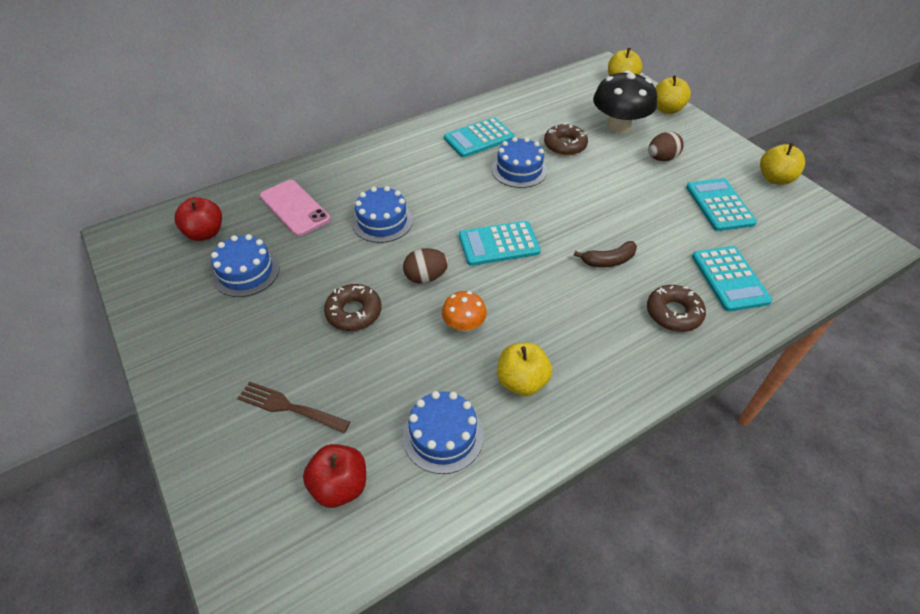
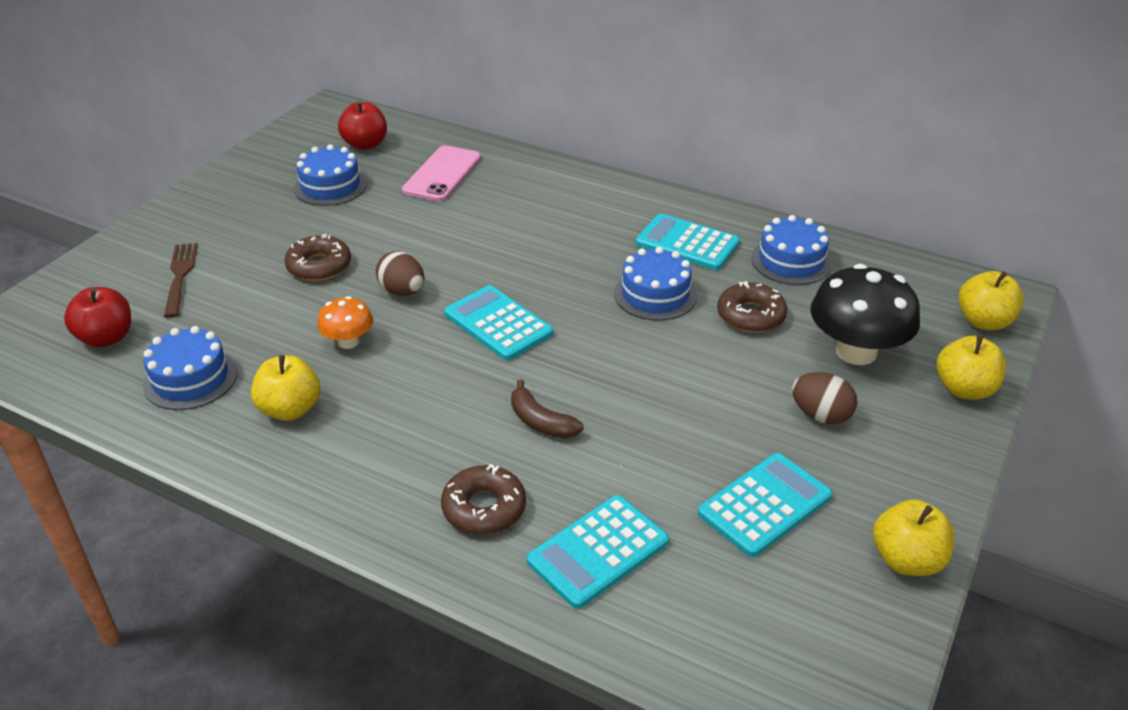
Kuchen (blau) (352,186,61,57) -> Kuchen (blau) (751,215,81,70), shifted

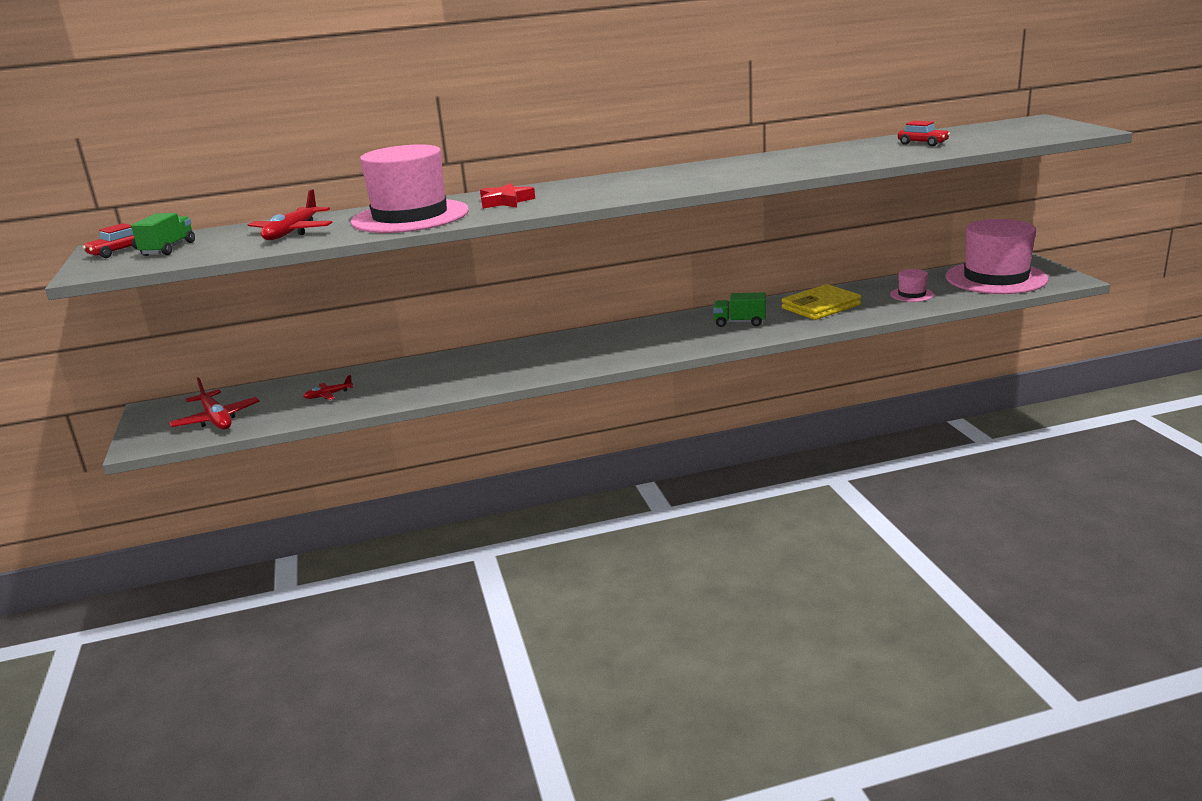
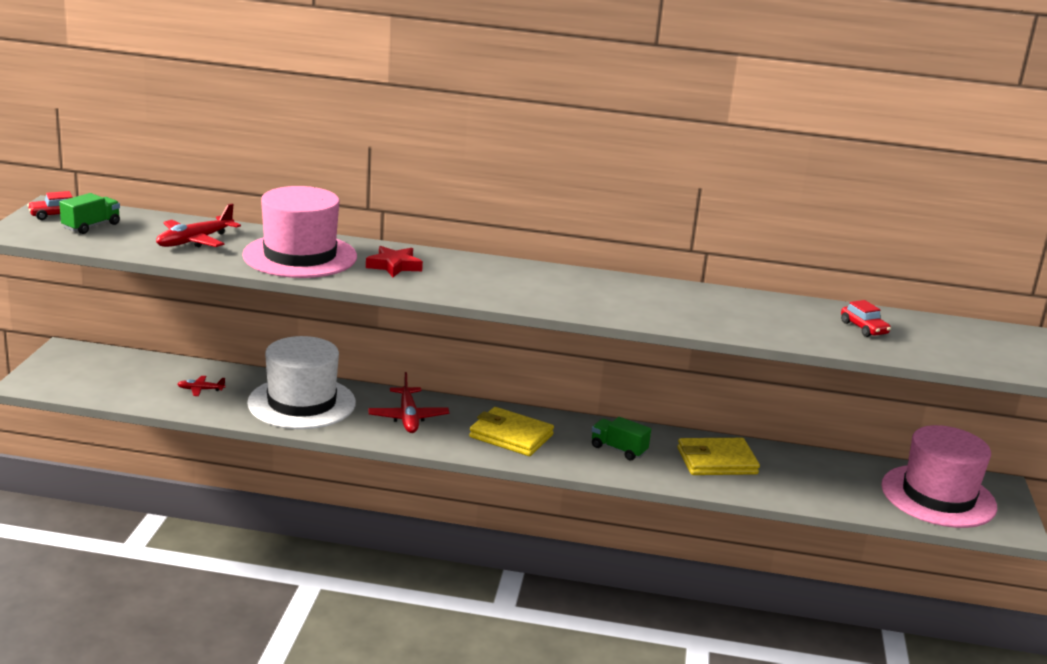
Hut (rosa) (890,269,44,33) -> none
Flugzeug (rot) (169,377,91,53) -> Flugzeug (rot) (368,372,81,61), shifted
none -> Hut (weiß) (247,336,109,93)
none -> Geldbörse (gelb) (469,407,85,49)

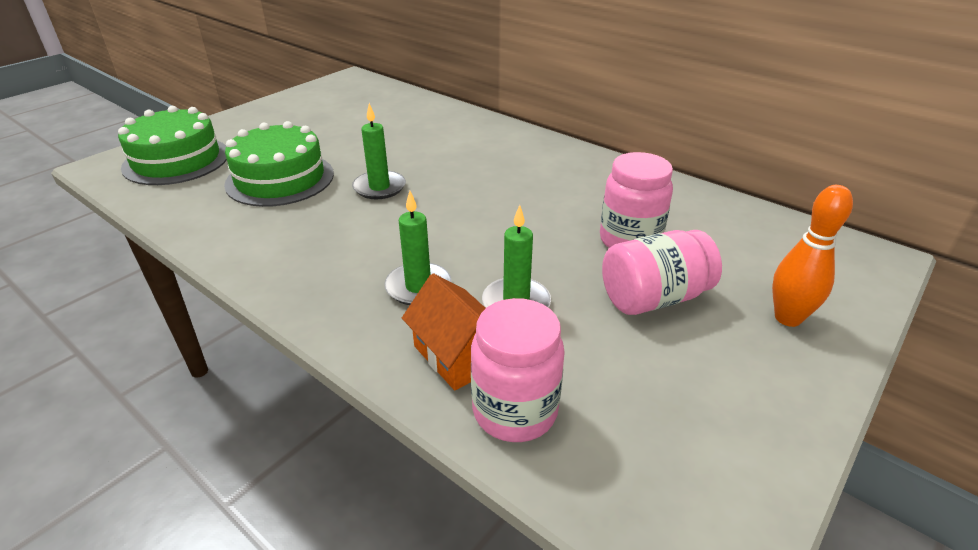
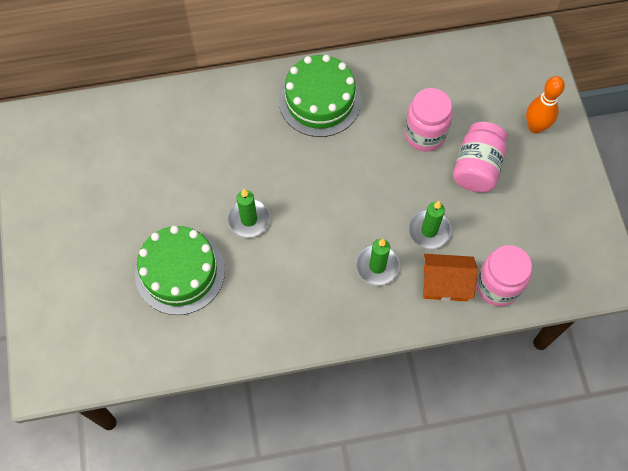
Kuchen (grün) (118,106,109,79) -> Kuchen (grün) (279,54,82,83), shifted

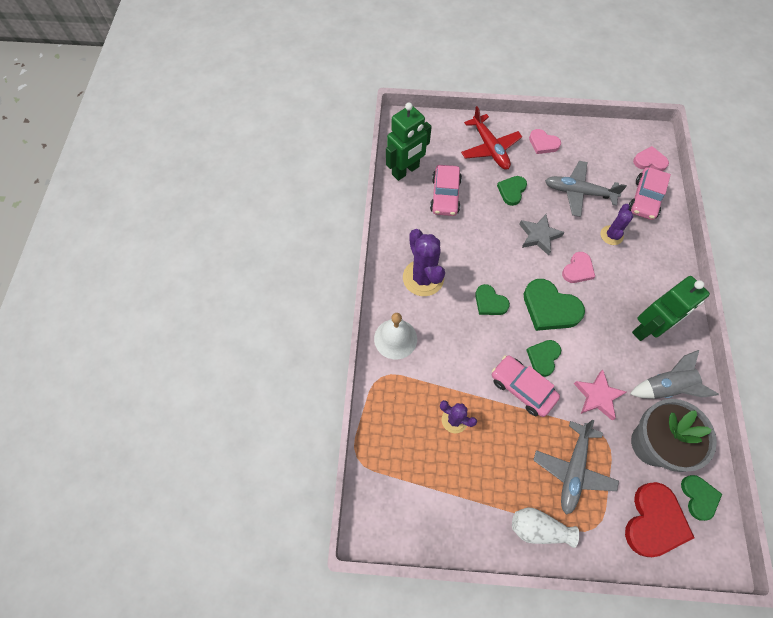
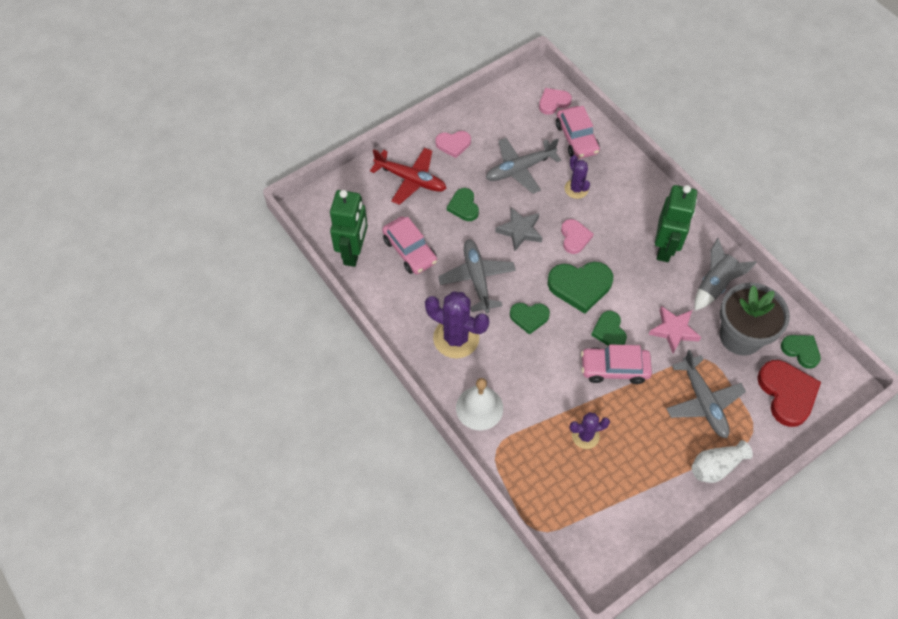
none -> Flugzeug (grau) (438,239,78,74)

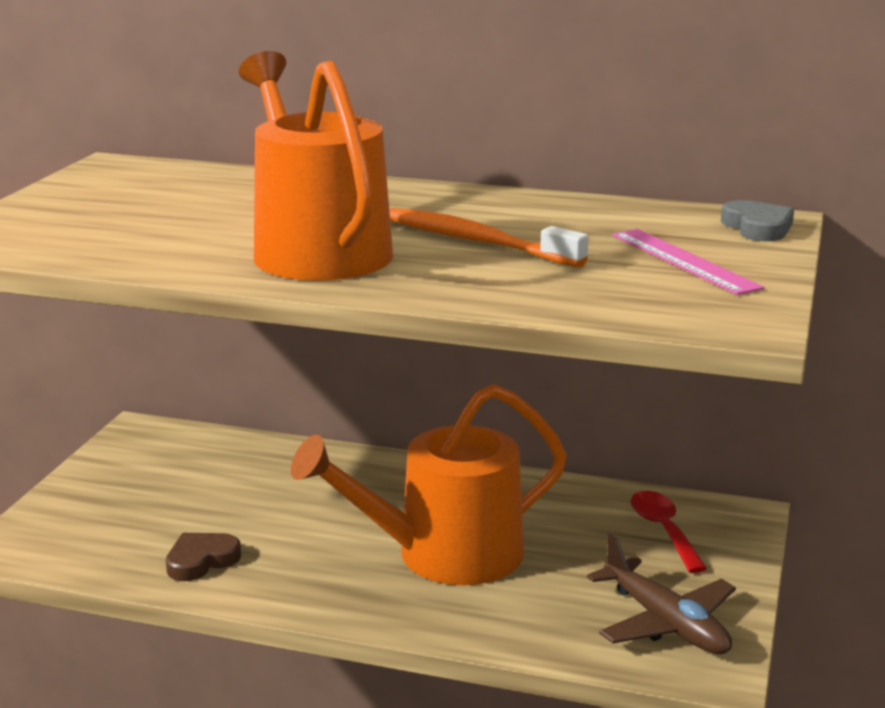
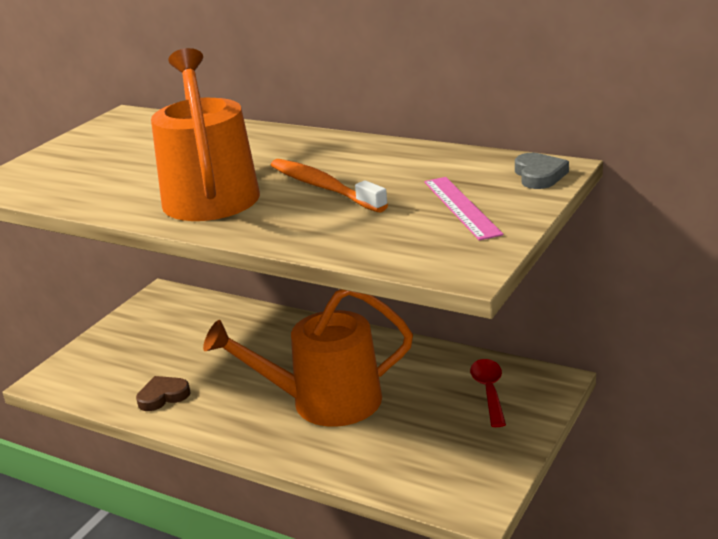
Flugzeug (braun) (587,534,149,120) -> none

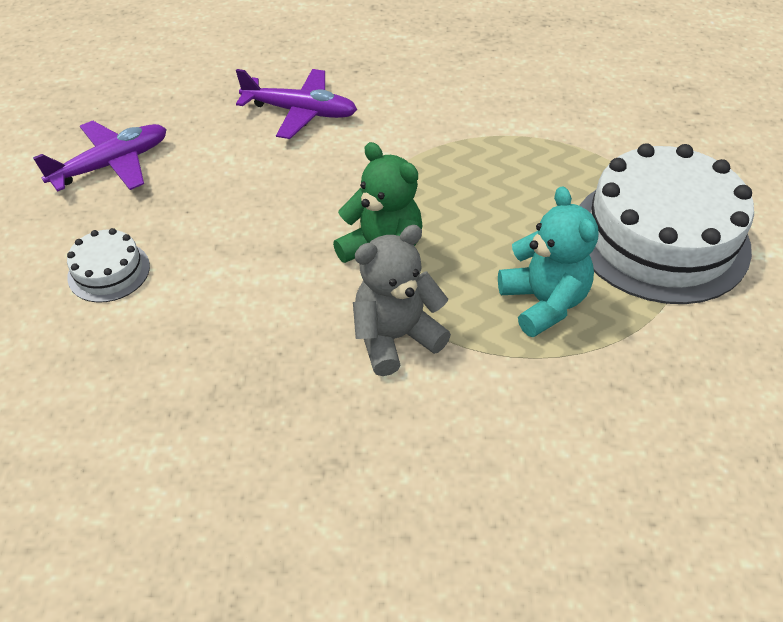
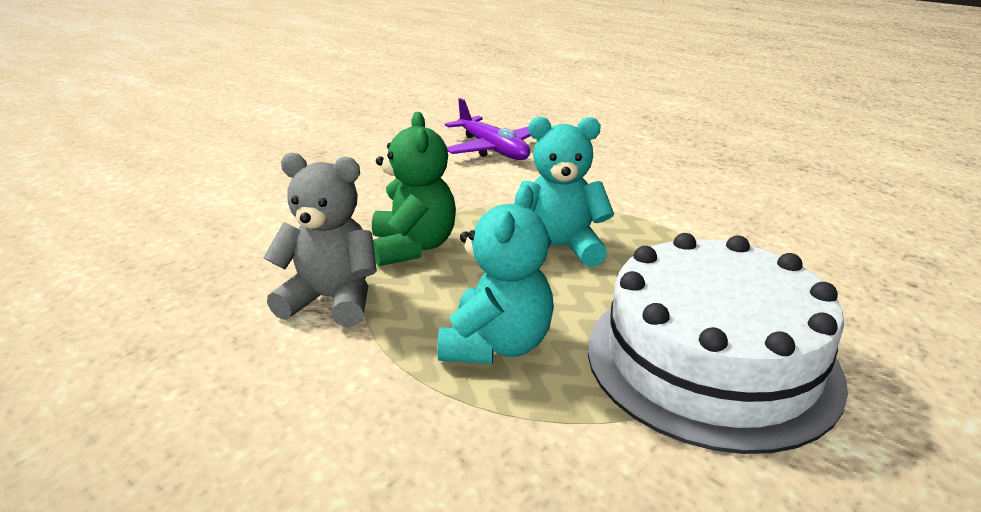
Flugzeug (lila) (33,121,134,71) -> none
Kuchen (weiß) (67,228,83,75) -> none
none -> Teddybär (türkis) (514,117,100,150)

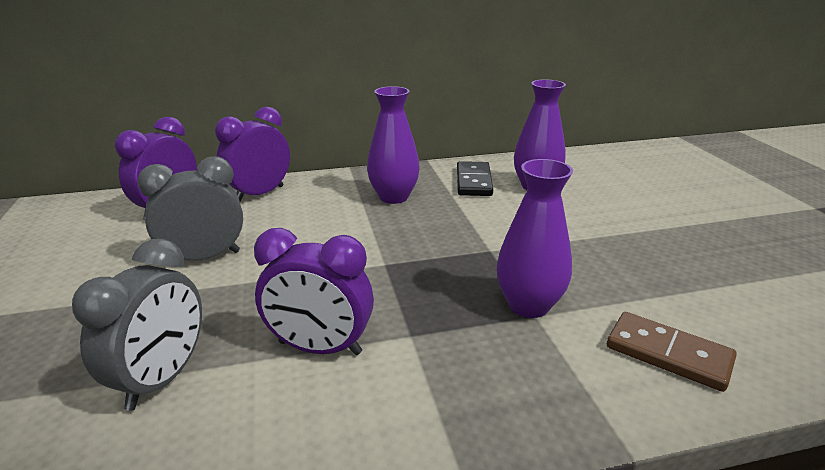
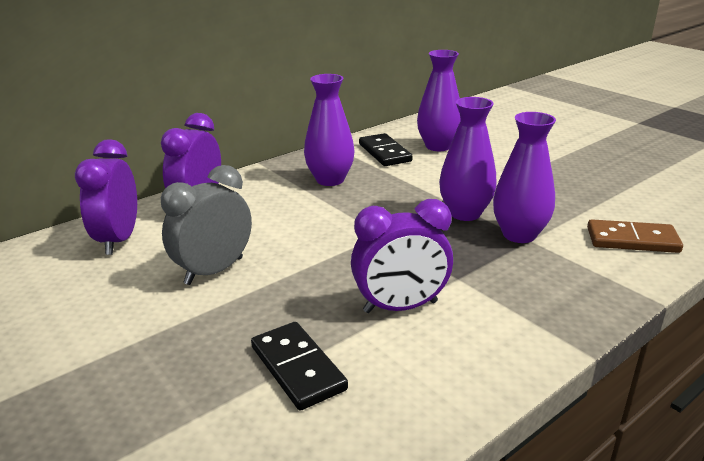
Wecker (grau) (72,239,130,172) -> Dominostein (schwarz) (251,322,97,89)
none -> Vase (lila) (439,97,58,124)

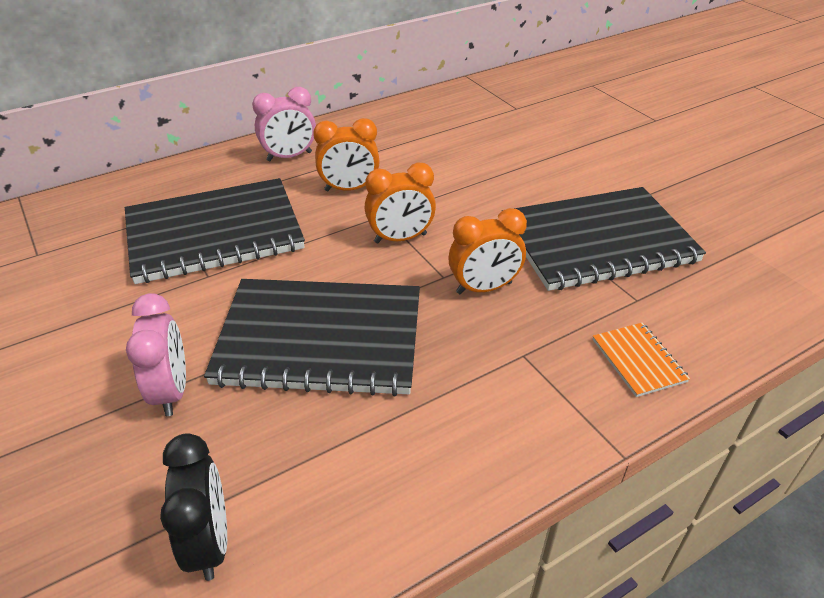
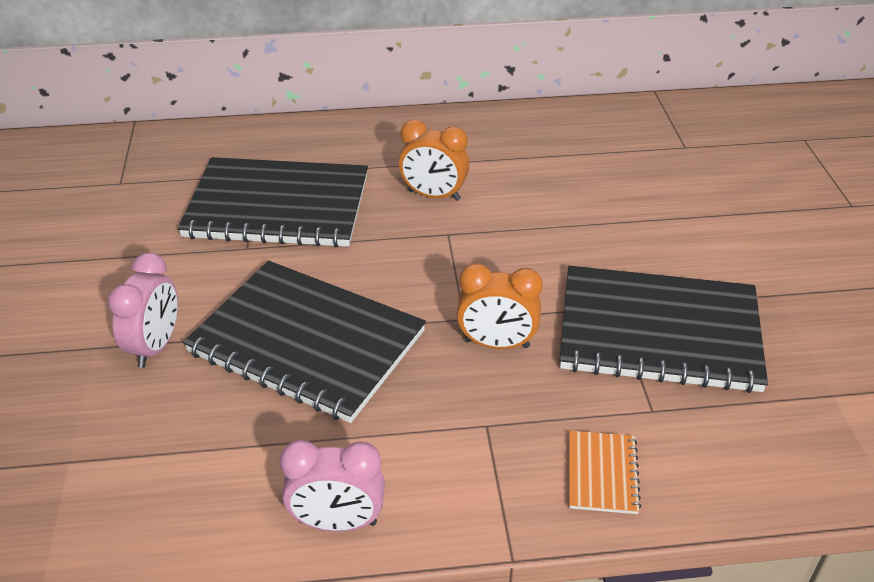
Wecker (rosa) (252,87,64,74) -> Wecker (rosa) (280,440,105,92), shifted
Wecker (orange) (364,163,72,81) -> none
Wecker (schwarz) (160,433,67,148) -> none

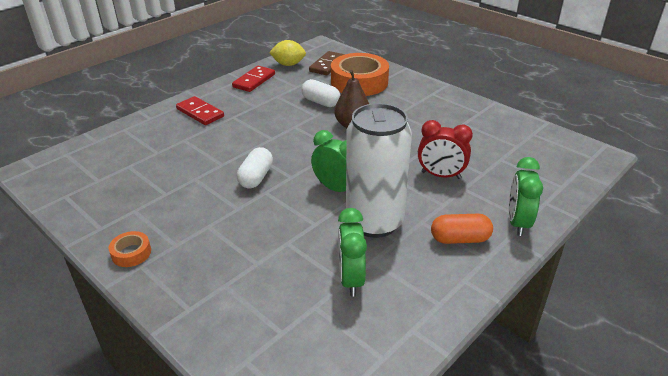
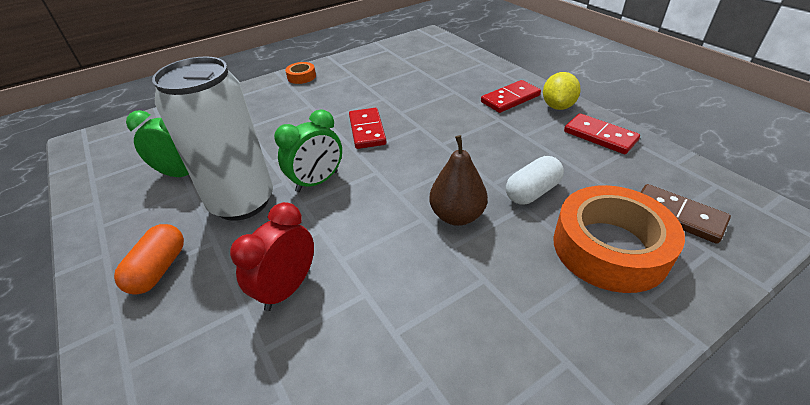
Zitrone (gelb) (269,40,37,26) -> Zitrone (gelb) (543,72,38,38), shifted
Kapsel (weiß) (237,147,36,42) -> Dominostein (rot) (349,108,37,41)
Wecker (grün) (509,157,34,79) -> none

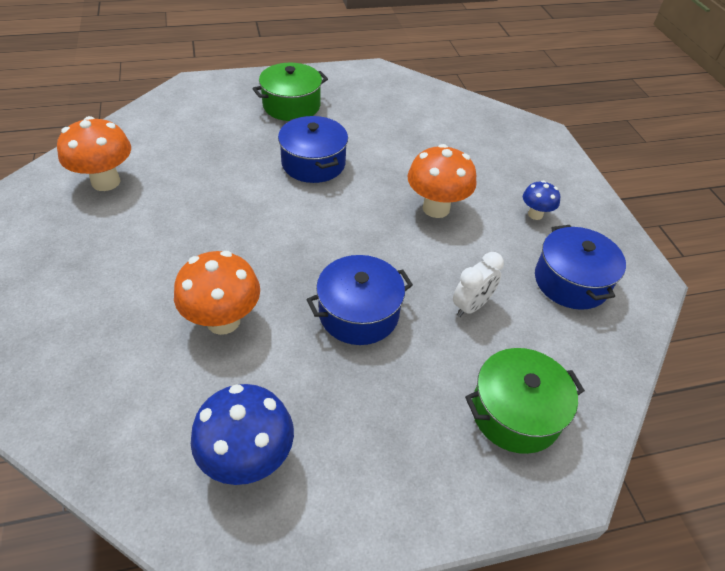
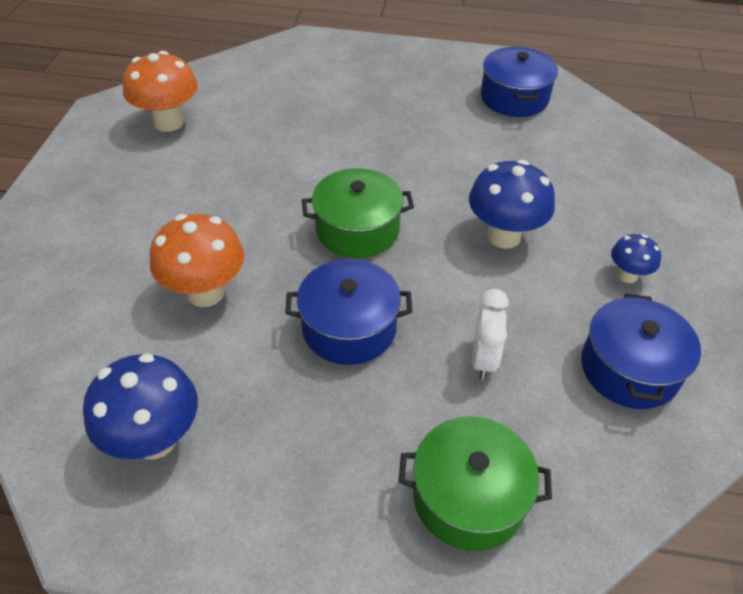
Kochtopf (grün) (252,63,76,58) -> Kochtopf (grün) (302,168,112,90), shifted
Kochtopf (blau) (278,116,70,67) -> Kochtopf (blau) (481,47,77,70), shifted
Pilz (orange) (408,144,69,74) -> Pilz (blau) (469,160,86,89)
Wecker (weiß) (453,252,51,65) -> Wecker (weiß) (472,289,37,91), 60 degrees counterclockwise

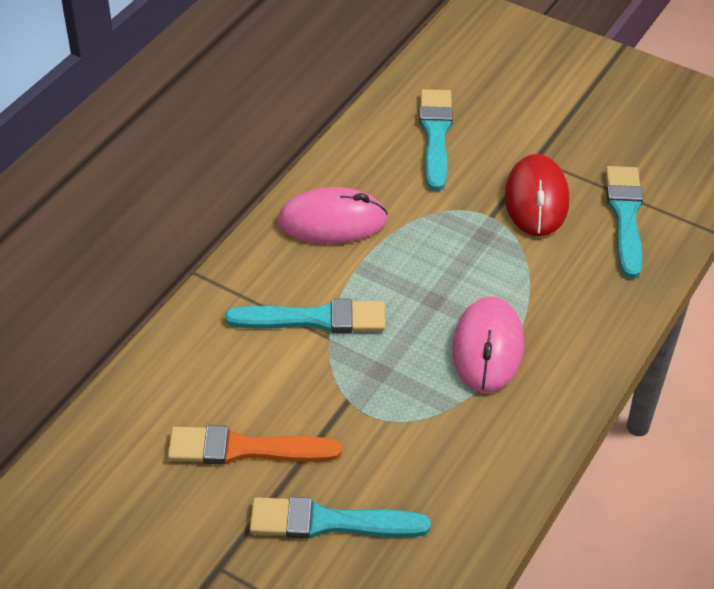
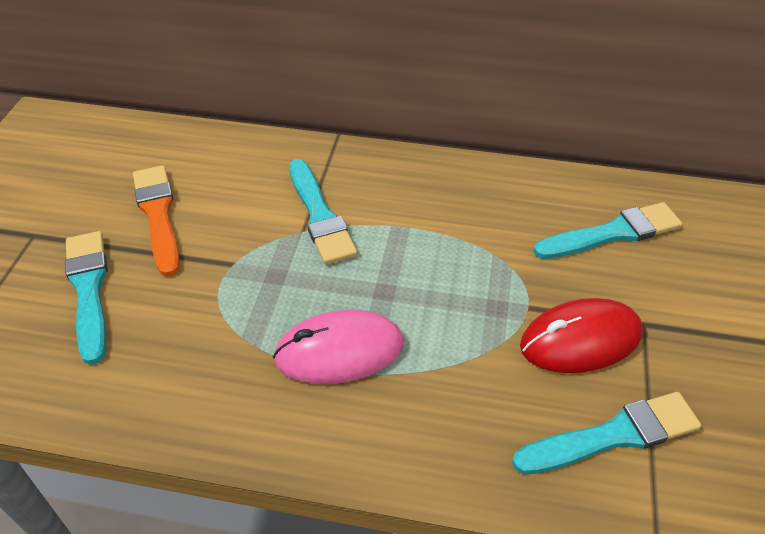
Computermaus (rosa) (277,187,111,57) -> none

